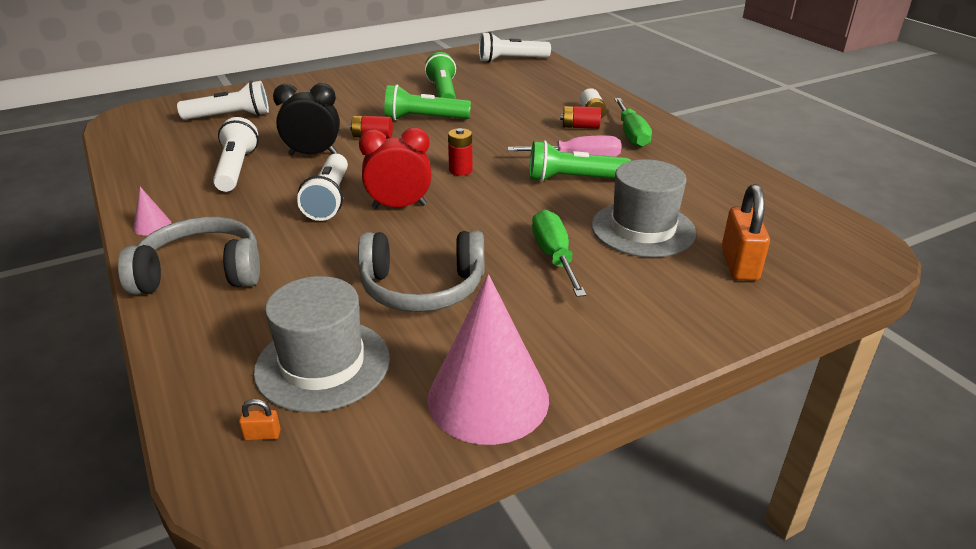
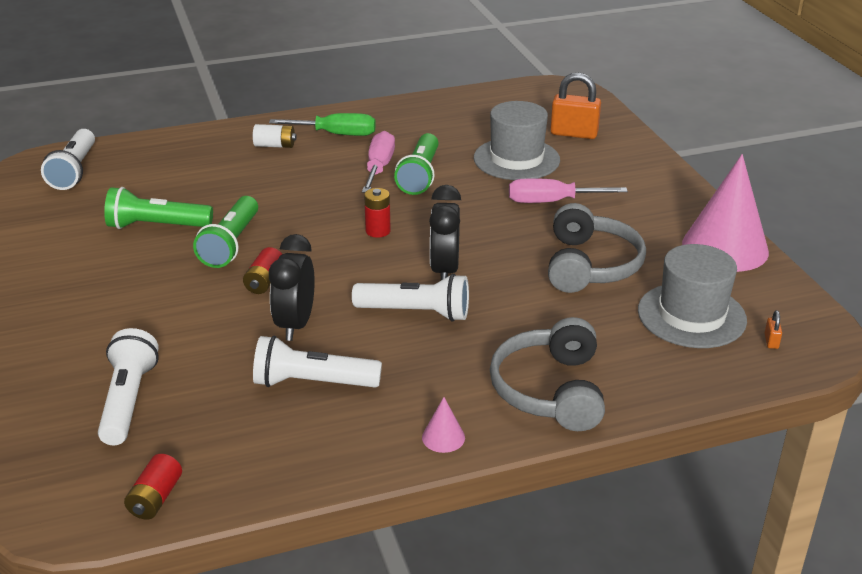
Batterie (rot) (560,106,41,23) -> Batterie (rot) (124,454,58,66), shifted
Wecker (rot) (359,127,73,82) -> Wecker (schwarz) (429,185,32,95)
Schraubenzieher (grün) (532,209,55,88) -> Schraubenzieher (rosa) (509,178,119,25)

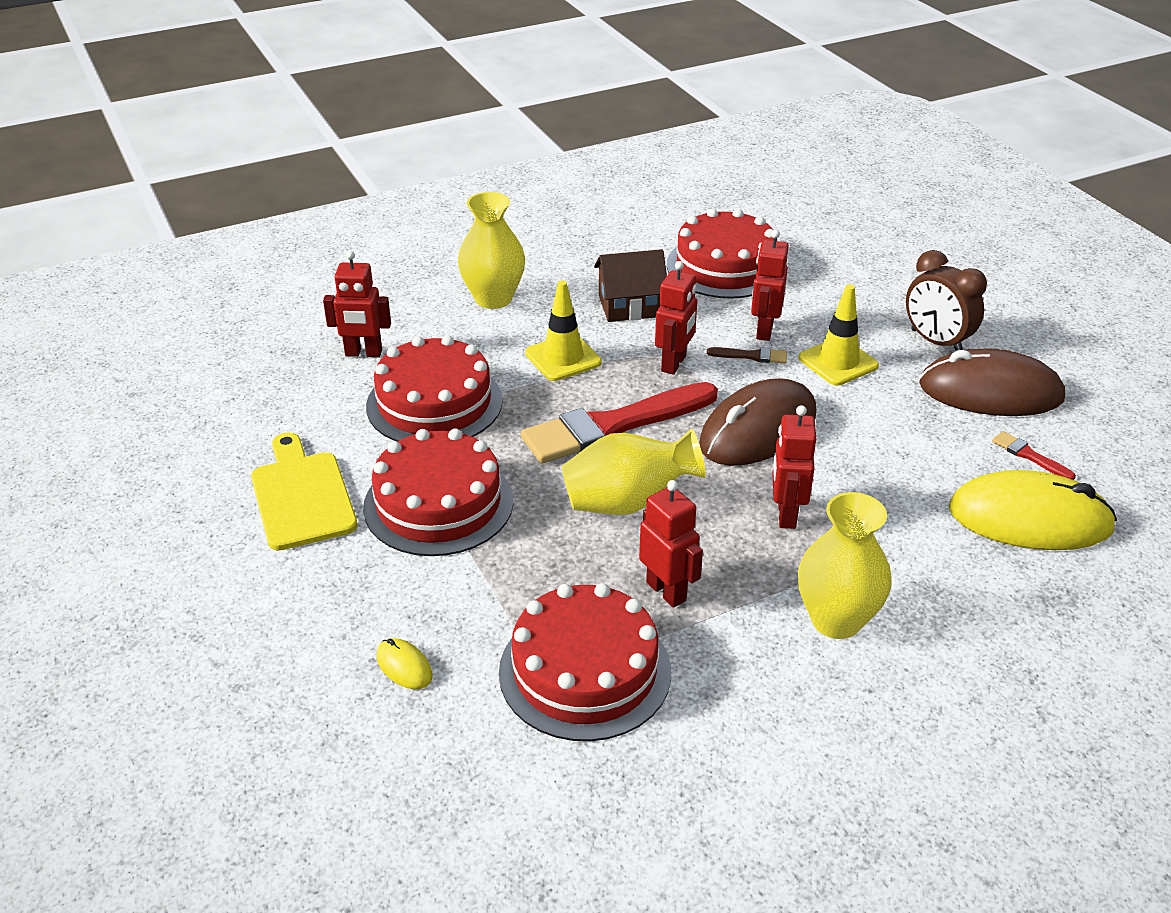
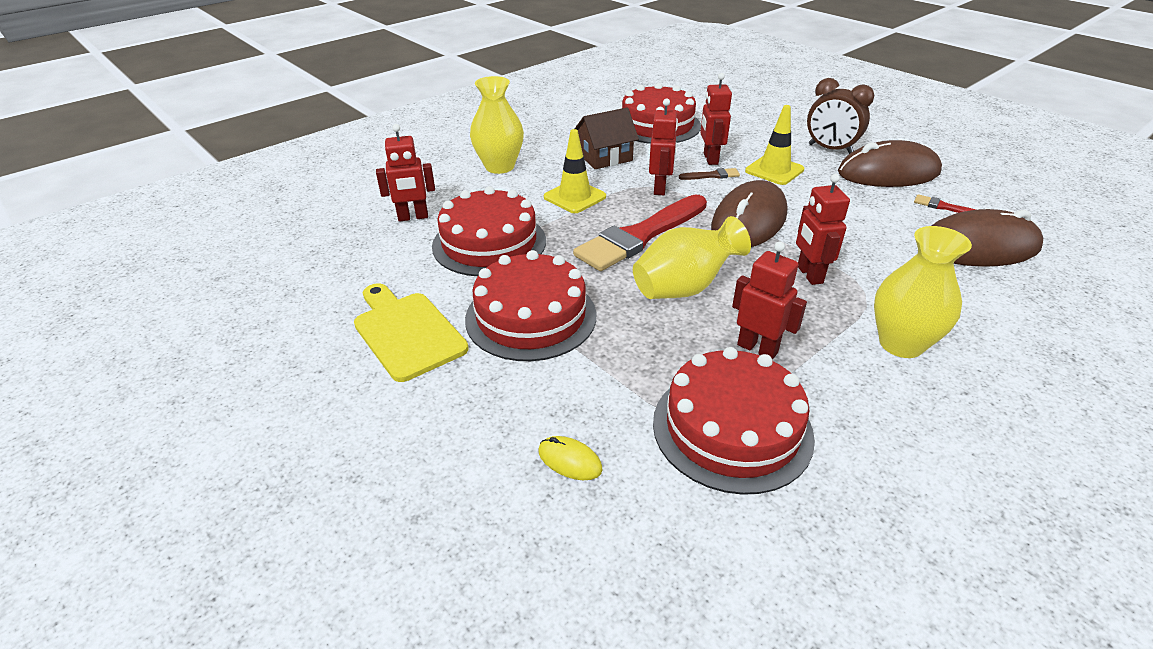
Computermaus (gelb) (949,470,168,80) -> Computermaus (braun) (932,209,111,58)

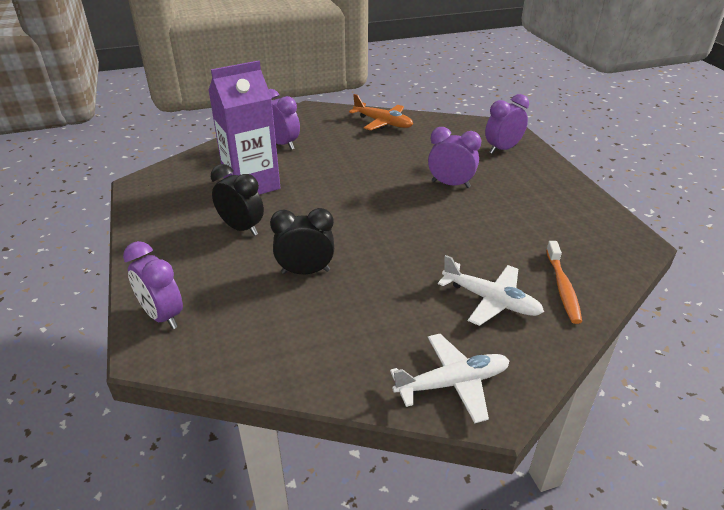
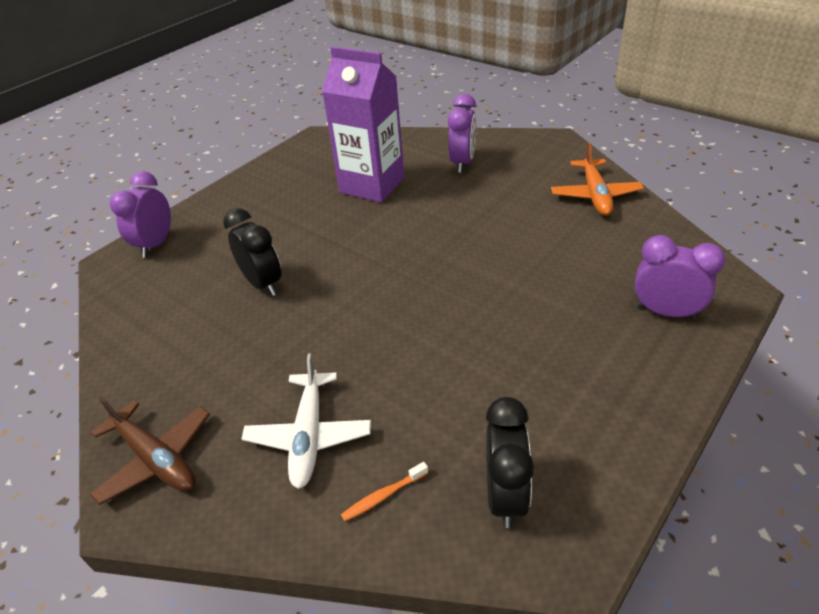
Wecker (lila) (428,127,53,61) -> none
Wecker (schwarz) (211,164,53,72) -> Wecker (schwarz) (486,397,48,131), shifted
Zahnbürste (orange) (546,241,36,83) -> Zahnbürste (orange) (341,462,87,59), x0.60
Flugzeug (weiß) (390,334,120,90) -> Flugzeug (braun) (89,396,121,109)

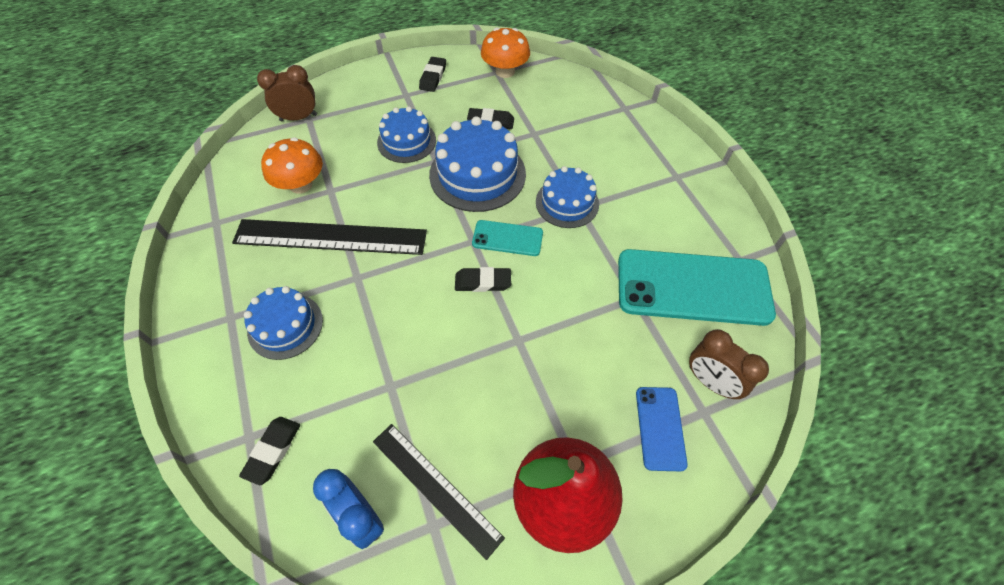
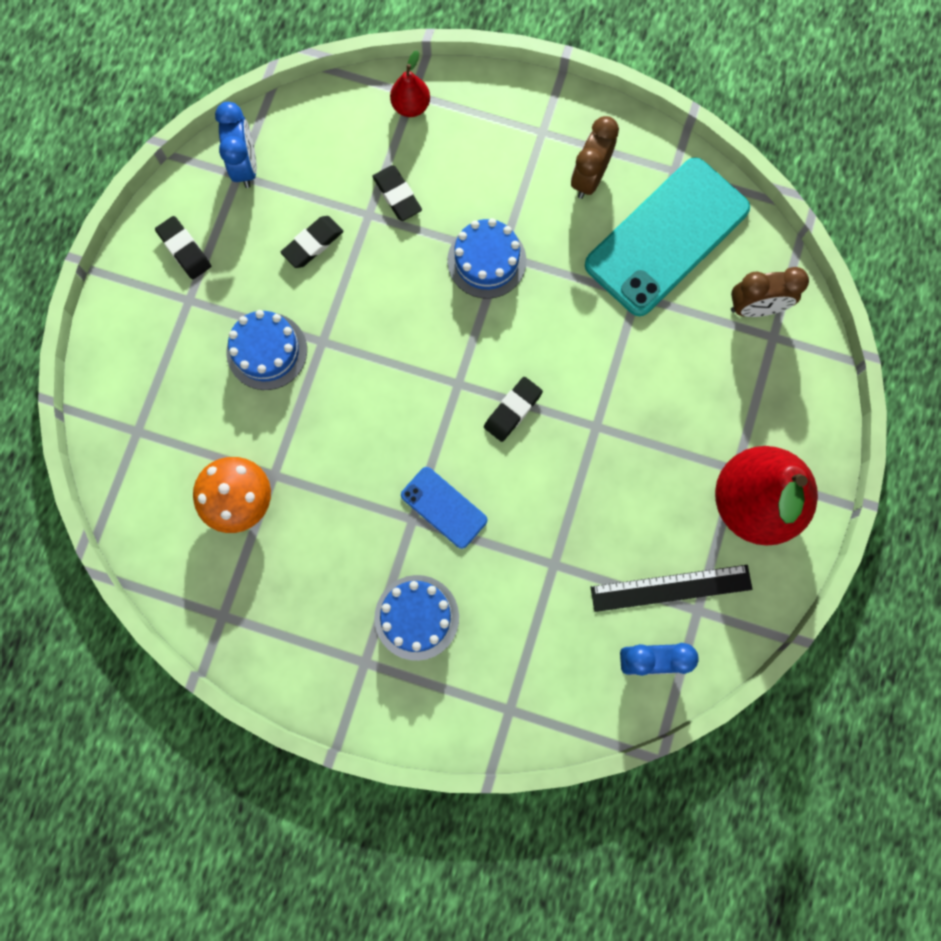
Pilz (orange) (481,28,49,50) -> Wecker (blau) (215,102,42,86)
Wecker (braun) (257,65,60,56) -> Wecker (braun) (571,116,48,83), shifted
Kuchen (blau) (429,116,97,96) -> none
Lineal (schwarz) (232,219,195,36) -> none
Handy (türkis) (472,220,71,36) -> none
Handy (blau) (636,387,52,84) -> Handy (blau) (401,467,87,82), shifted
Radiergummi (schwarz) (239,417,61,68) -> Radiergummi (schwarz) (372,165,50,56), shifted
none -> Birne (rot) (390,50,40,67)

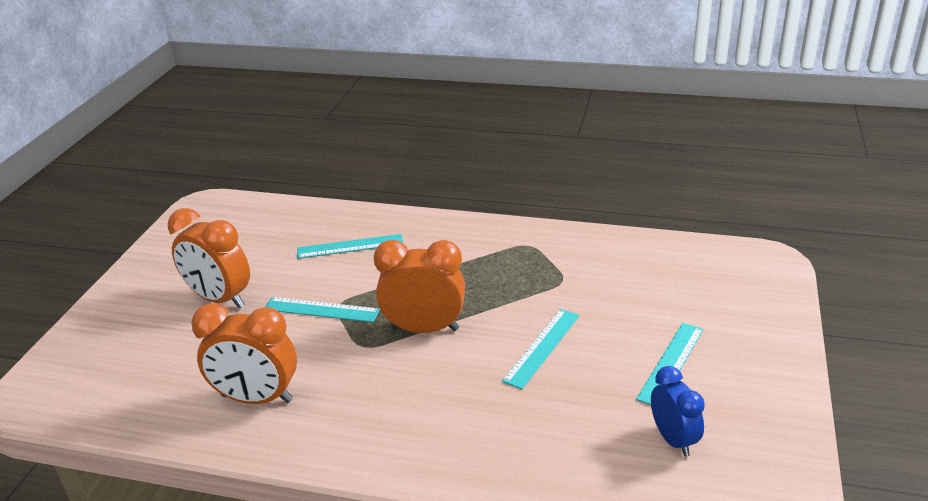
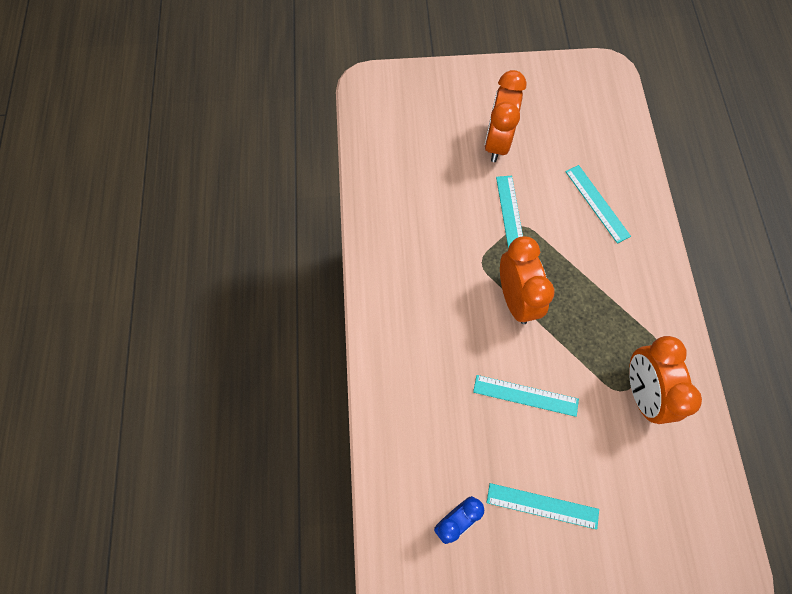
Wecker (orange) (191,303,106,101) -> Wecker (orange) (629,336,73,88), shifted

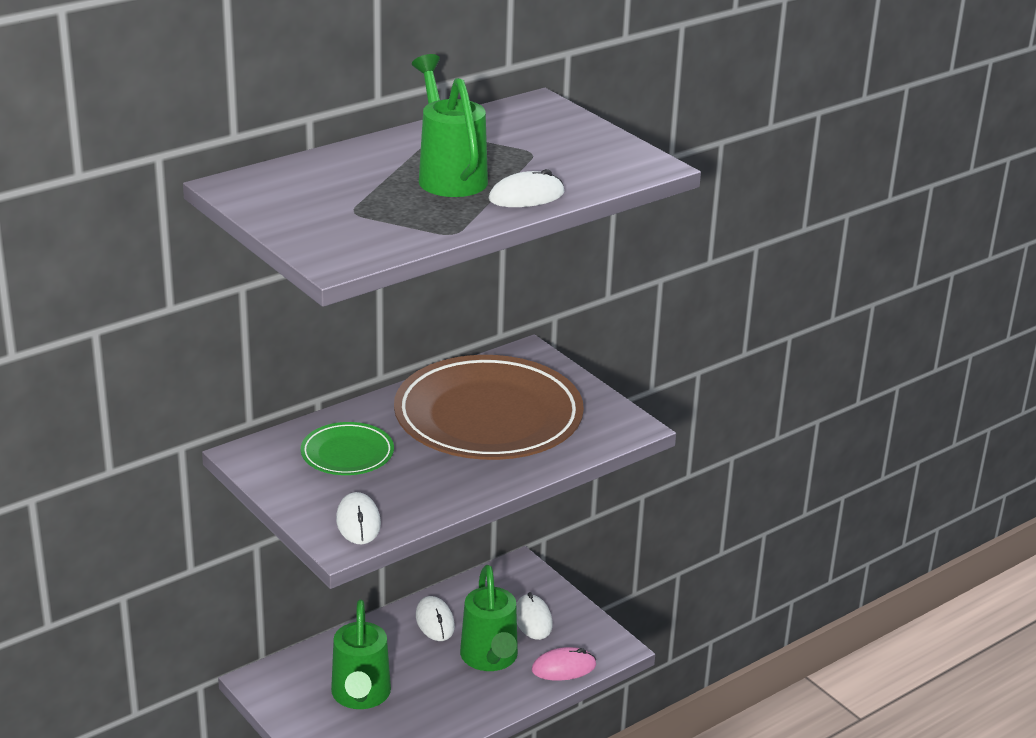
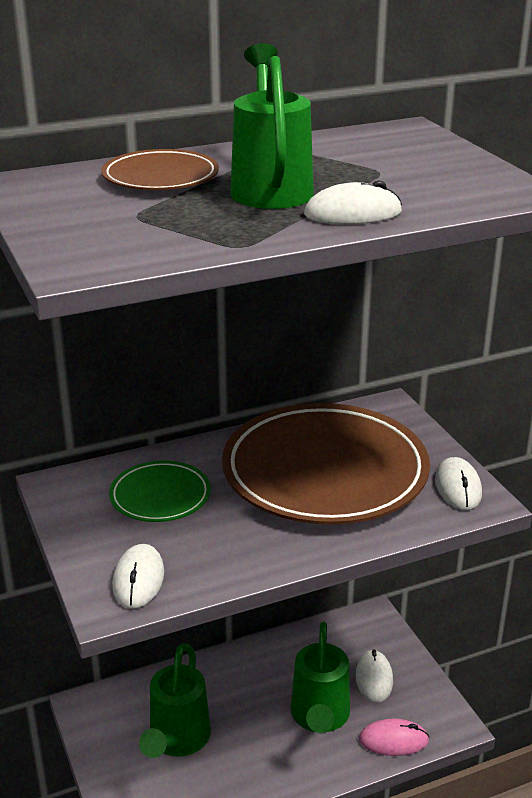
Computermaus (weiß) (416,596,39,45) -> Computermaus (weiß) (435,457,47,53), shifted
none -> Teller (braun) (101,149,118,41)

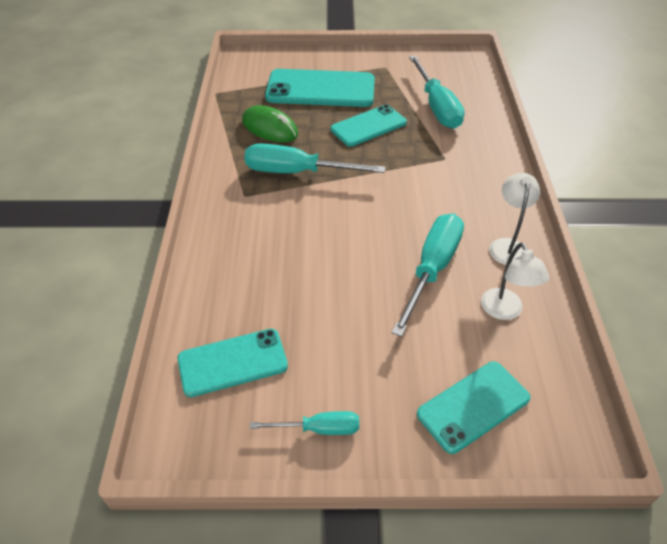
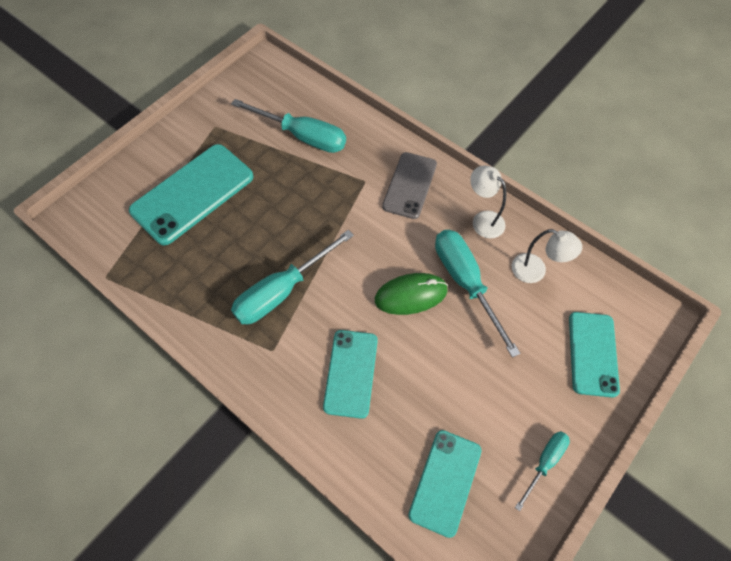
Handy (türkis) (331,104,76,43) -> Handy (türkis) (323,330,55,89), shifted
Computermaus (grün) (242,105,56,37) -> Computermaus (grün) (375,273,73,42), shifted
none -> Handy (grau) (382,152,55,67)

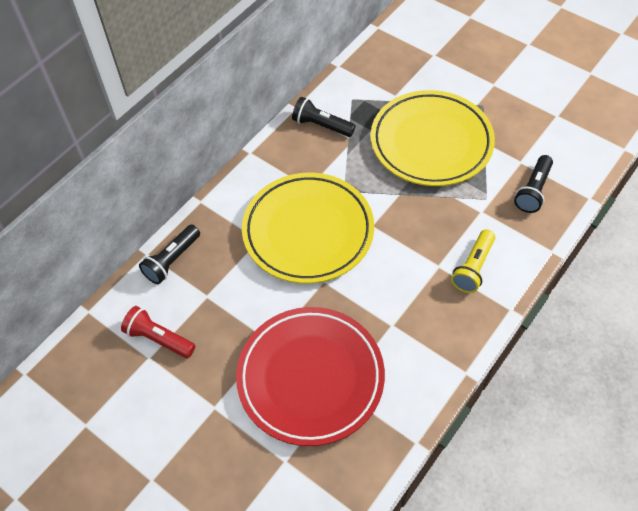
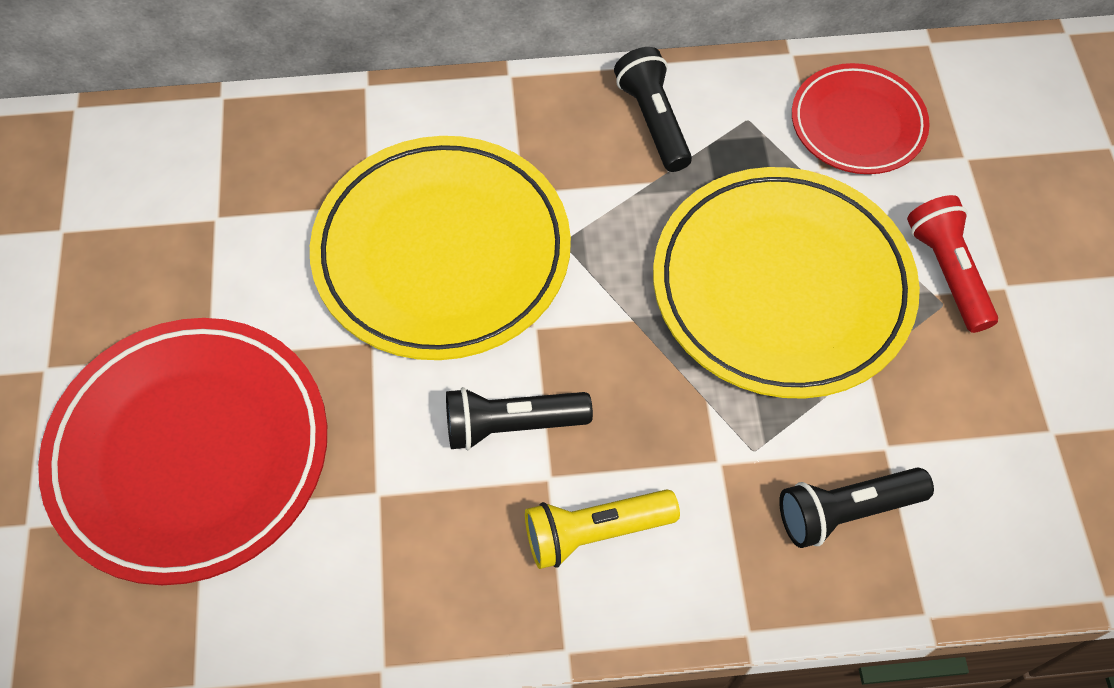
Taschenlampe (schwarz) (139,225,61,59) -> Taschenlampe (schwarz) (446,387,147,63), shifted
Taschenlampe (rot) (121,306,74,52) -> Taschenlampe (rot) (907,195,91,138), shifted
none -> Teller (rot) (792,63,138,111)

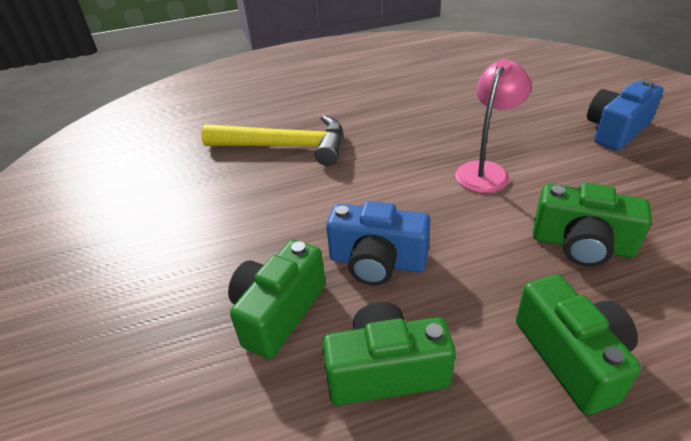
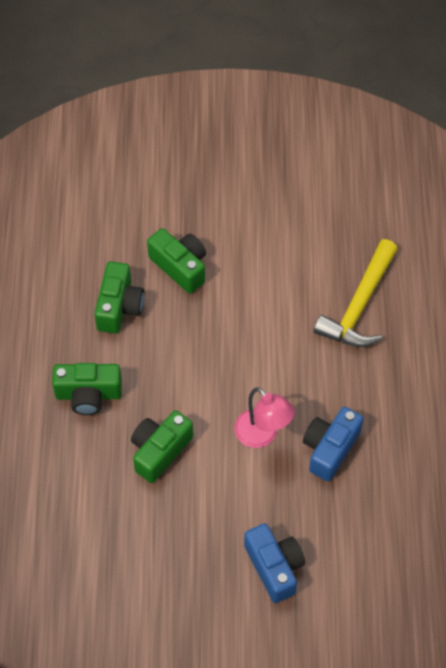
Kamera (blau) (326,201,105,84) -> Kamera (blau) (303,407,60,74), shifted

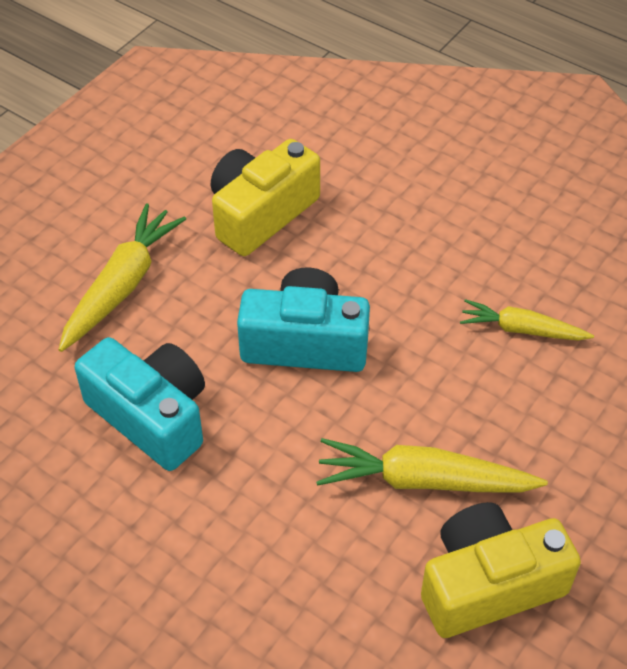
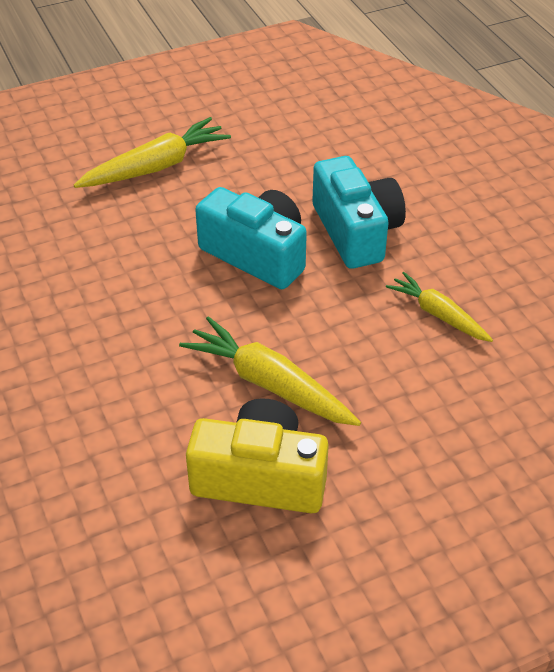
Kamera (gelb) (211,139,109,117) -> none
Kamera (türkis) (75,337,130,134) -> Kamera (türkis) (313,156,93,113), shifted

